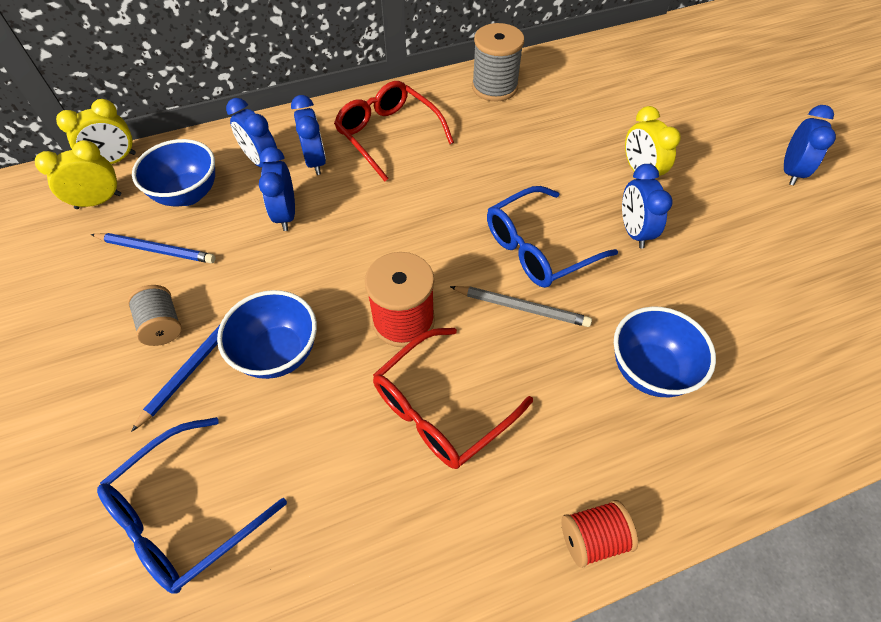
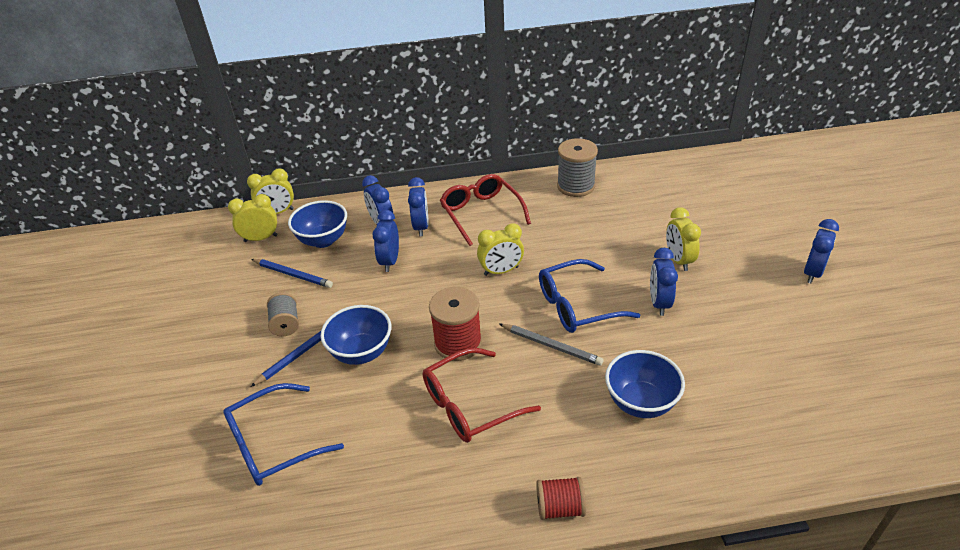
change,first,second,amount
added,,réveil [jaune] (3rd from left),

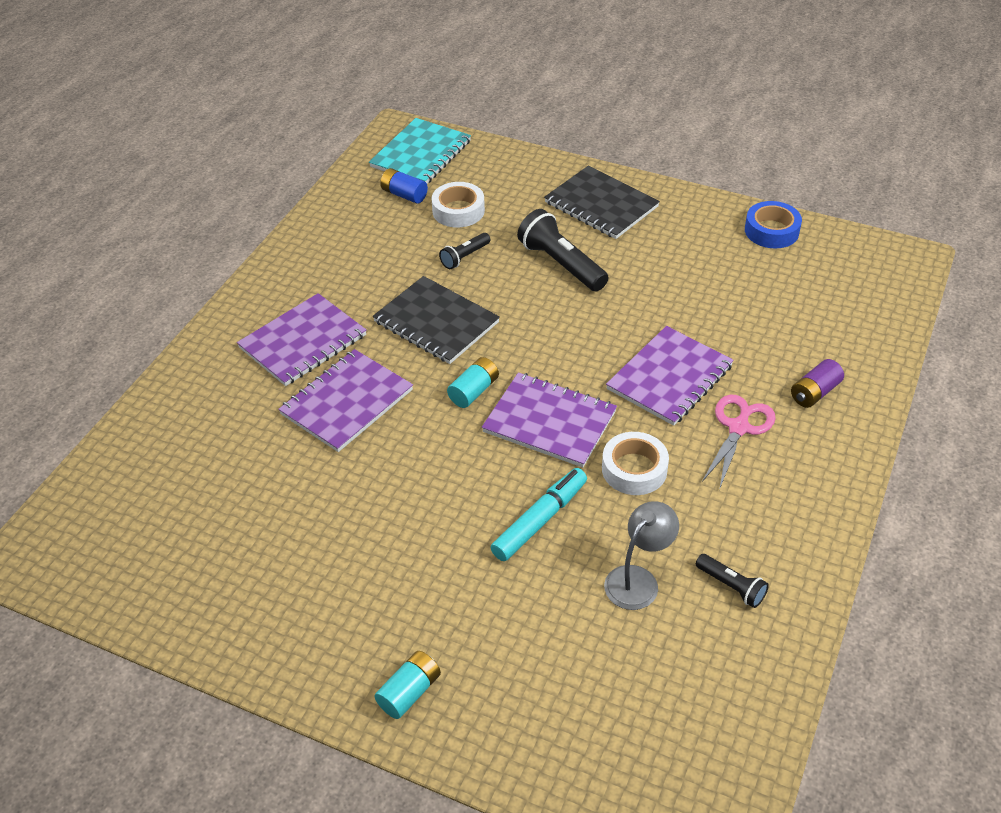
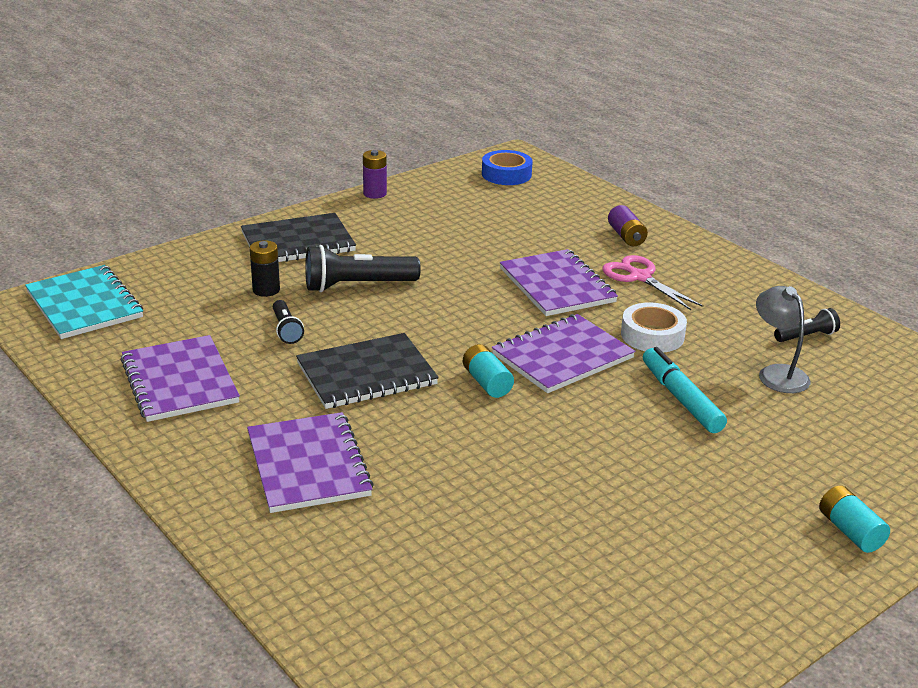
change,first,second,amount
removed,pile [bleu],,
removed,ruban adhésif [blanc] (1st from left),,
added,,pile [noir],
added,,pile [violet] (1st from left),
moved,carnet [violet] (2nd from left in the first image),carnet [violet] (1st from left),
moved,ruban adhésif [bleu],,

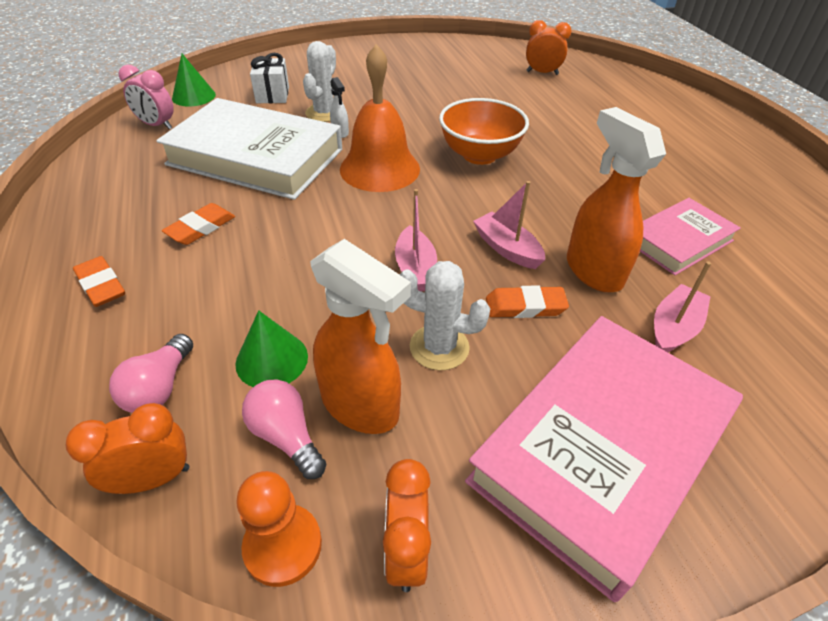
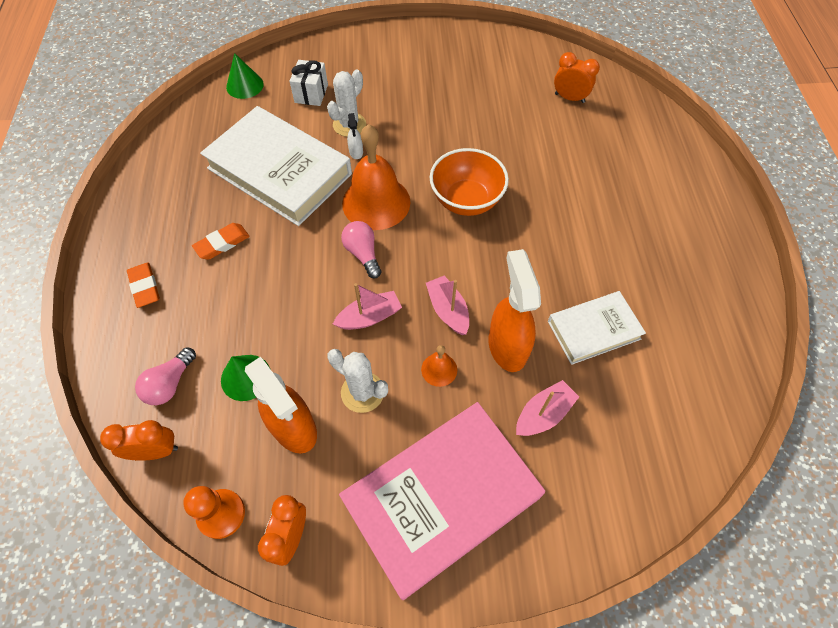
change,first,second,amount
removed,réveil [rose],,
moved,ampoule [rose] (2nd from left),,
replaced,gomme [orange] (3rd from left),cloche [orange] (2nd from left),
recoloured,livre [rose] (2nd from left),livre [blanc] (2nd from left),
turned,bateau [rose] (1st from left),,120 degrees counterclockwise

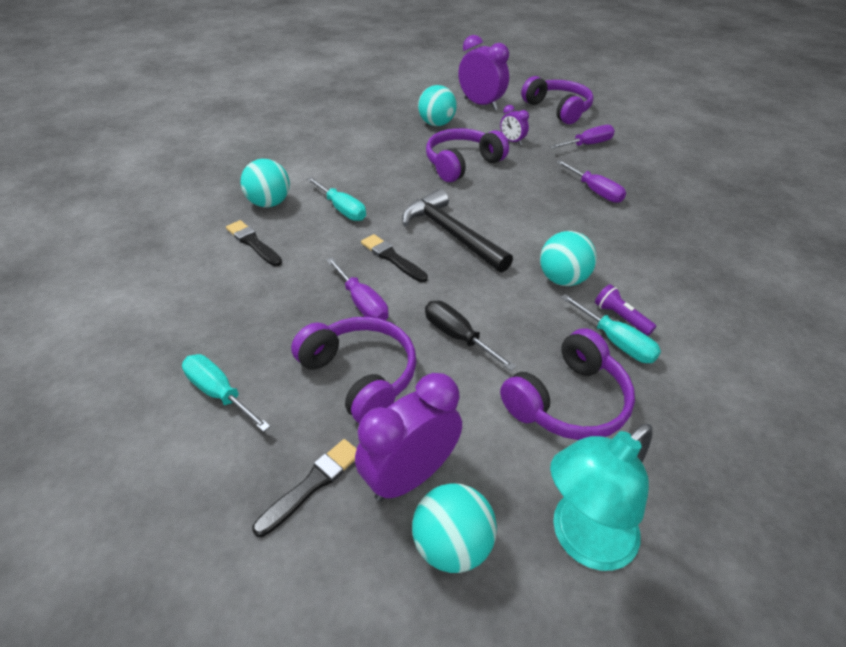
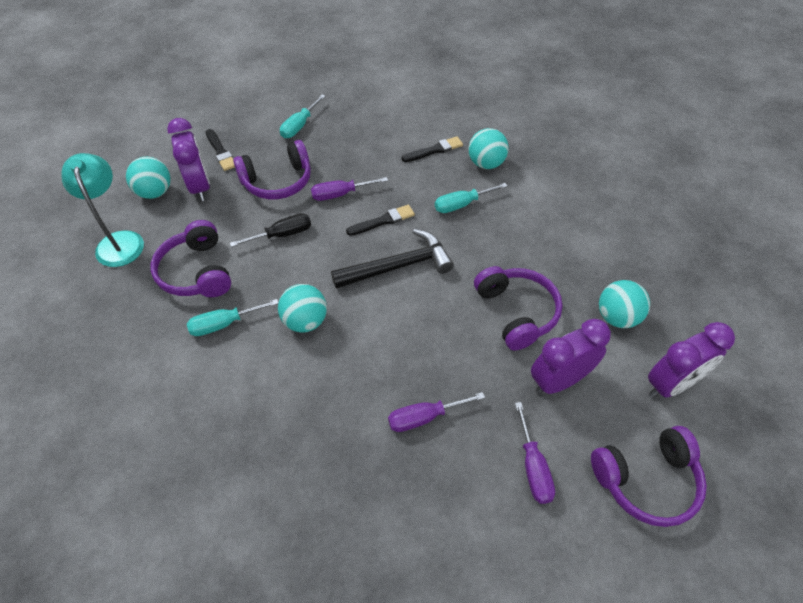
change,first,second,amount
removed,lampe de poche [violet],,
turned,tournevis [turquoise] (1st from left in the first image),tournevis [turquoise] (2nd from left),150 degrees clockwise
resized,réveil [violet] (3rd from left in the first image),réveil [violet] (2nd from left),x1.97

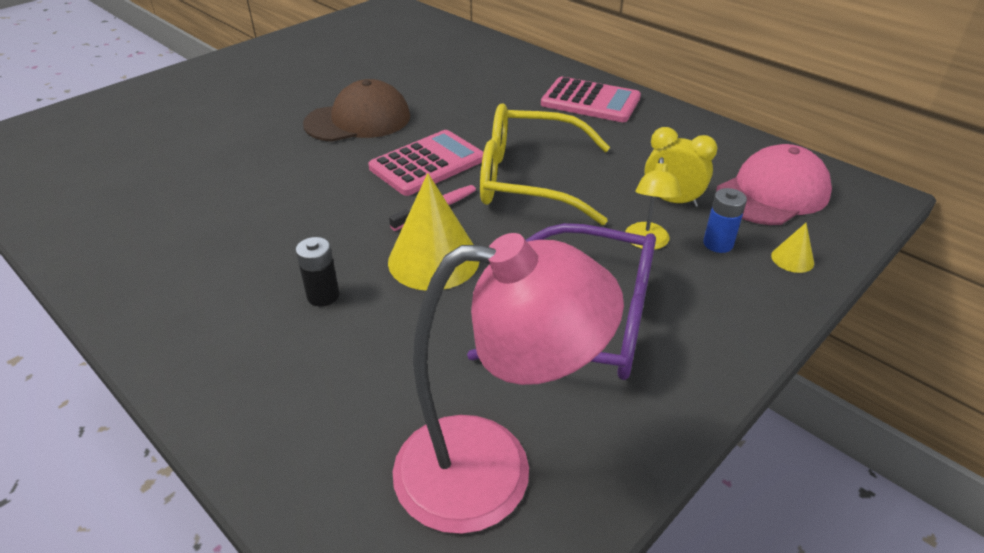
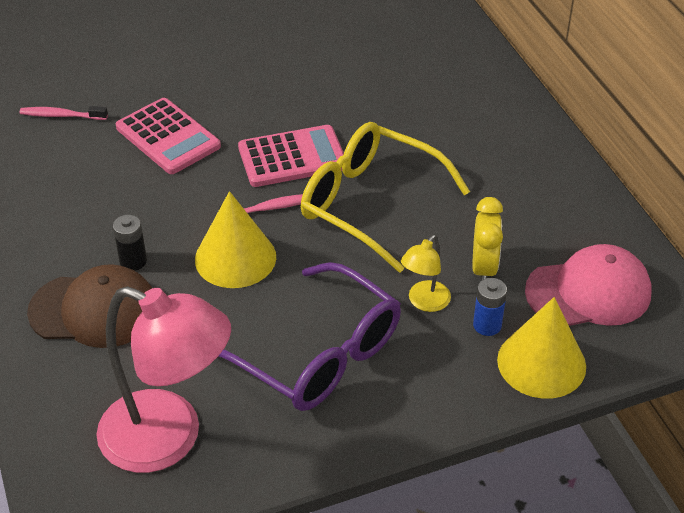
change,first,second,amount
added,,brosse à dents [rose] (1st from left),
moved,casquette [marron],,
moved,calculatrice [rose] (2nd from left in the first image),calculatrice [rose] (1st from left),
turned,réveil [jaune],,45 degrees clockwise
resized,cône [jaune] (2nd from left),,x2.23

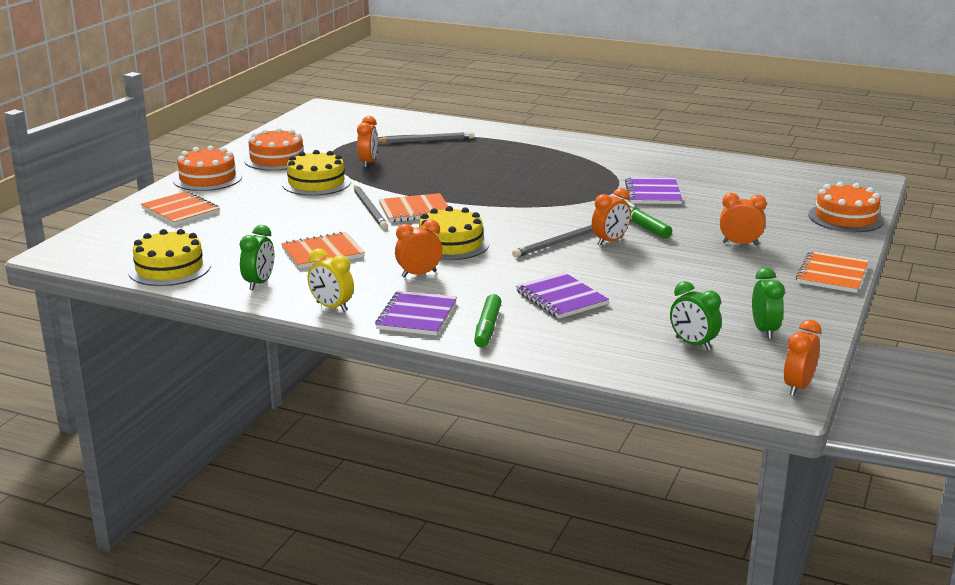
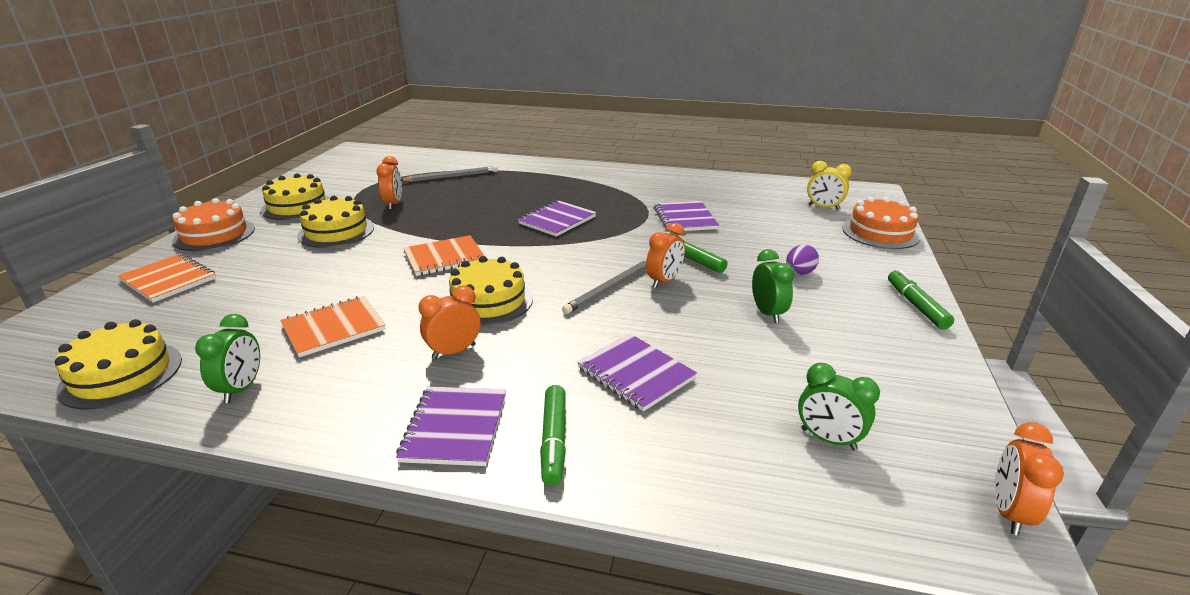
change,first,second,amount
removed,crayon [gris] (1st from left),,
added,,carnet [violet] (2nd from left),
moved,réveil [jaune],,
moved,réveil [vert] (3rd from left in the first image),réveil [vert] (2nd from left),
replaced,réveil [orange] (4th from left),œuf [violet],
replaced,carnet [orange] (4th from left),feutre [vert] (3rd from left),
recoloured,gâteau [orange] (2nd from left),gâteau [jaune] (2nd from left),

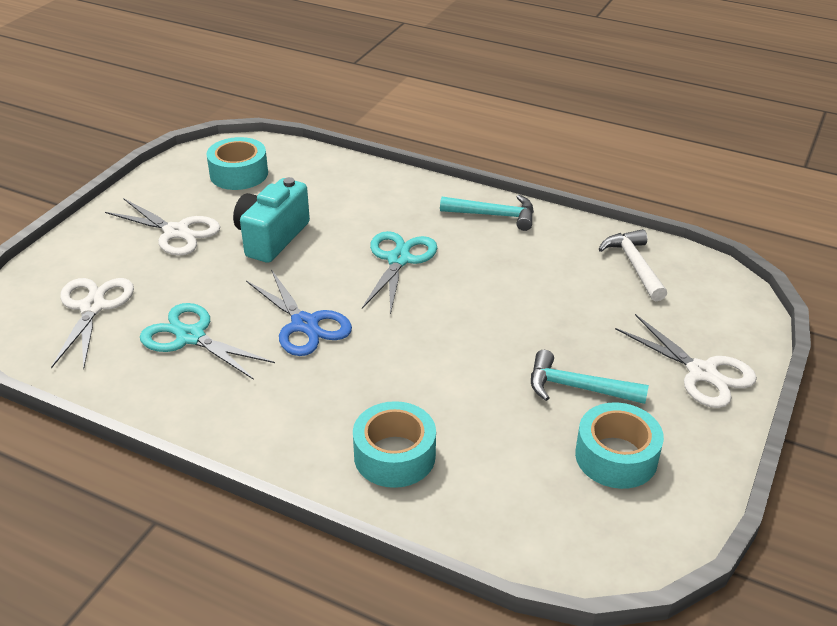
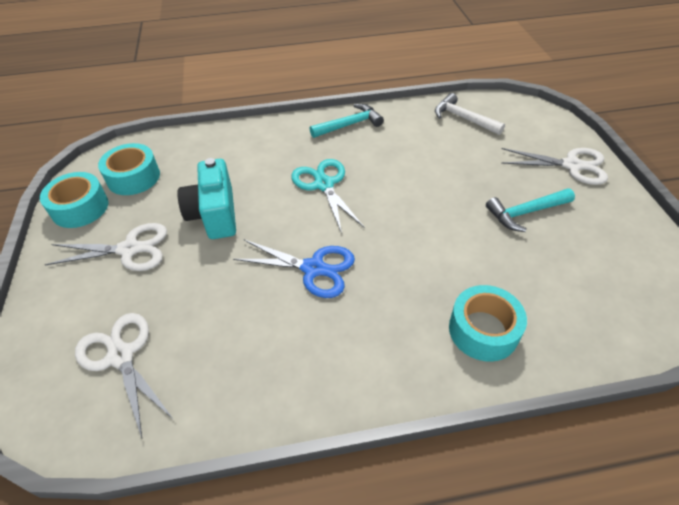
change,first,second,amount
removed,ciseaux [turquoise] (1st from left),,
moved,ruban adhésif [turquoise] (3rd from left in the first image),ruban adhésif [turquoise] (1st from left),

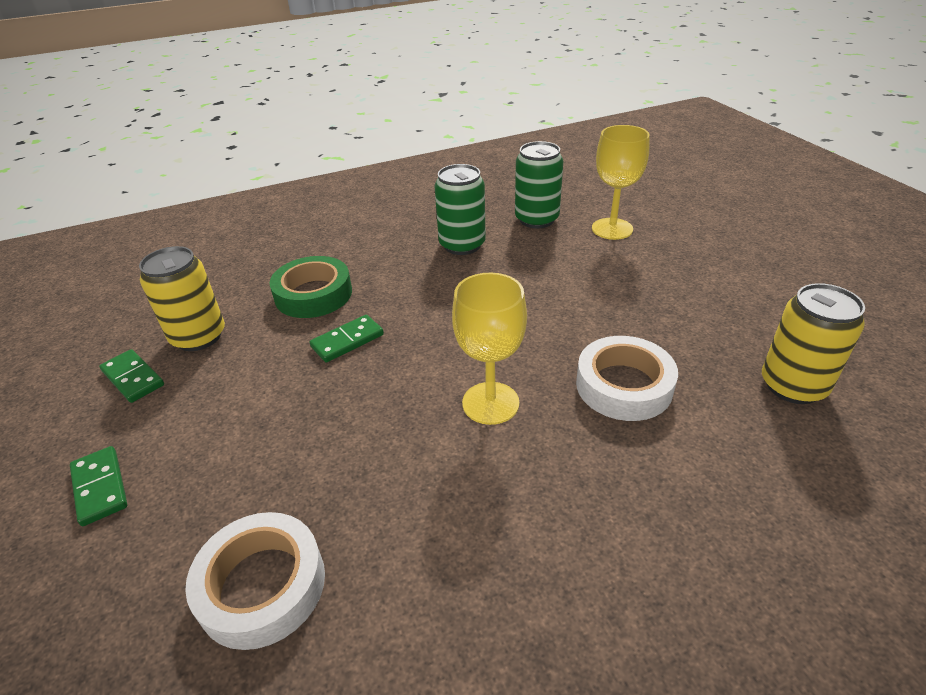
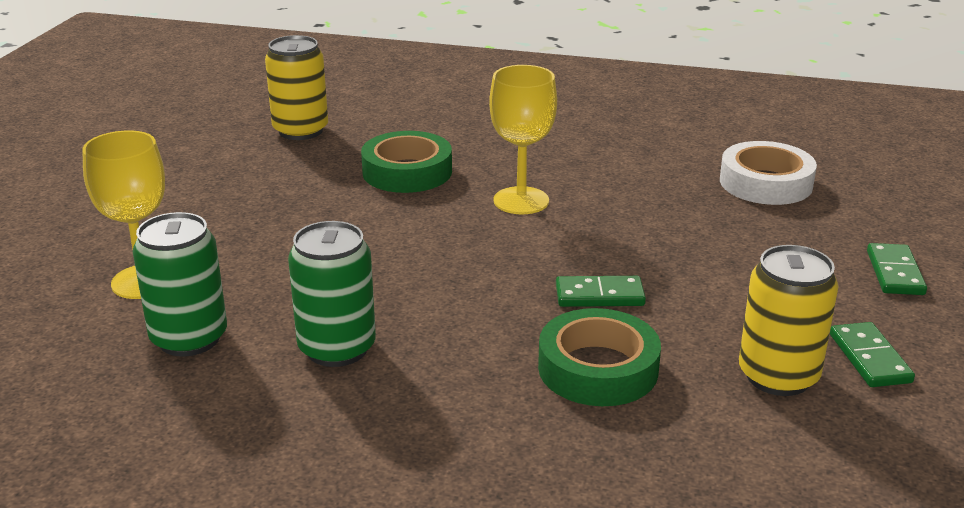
change,first,second,amount
recoloured,ruban adhésif [blanc] (2nd from left),ruban adhésif [vert] (1st from left),

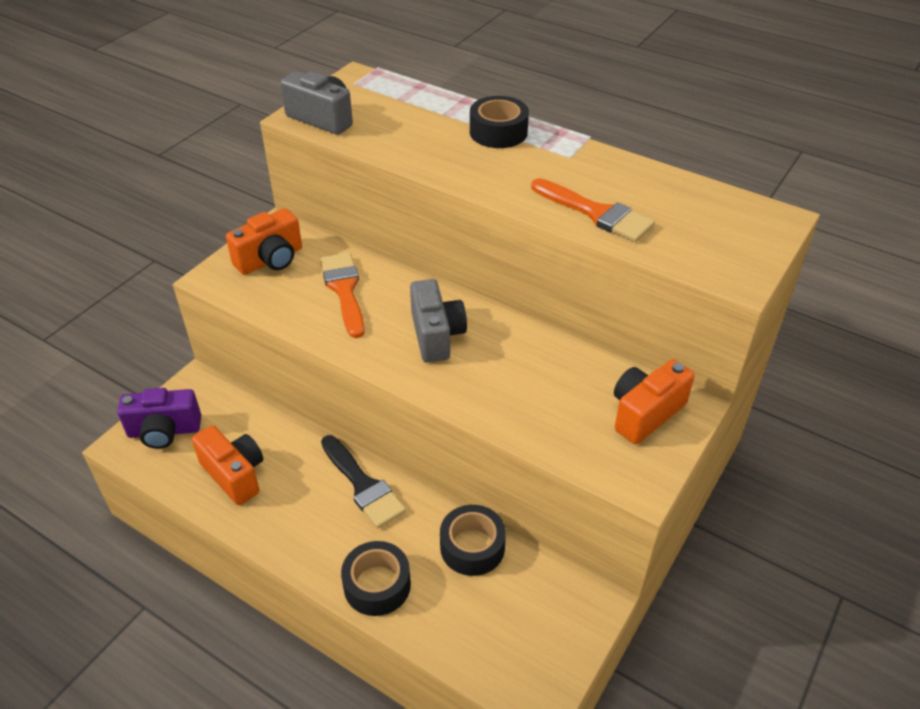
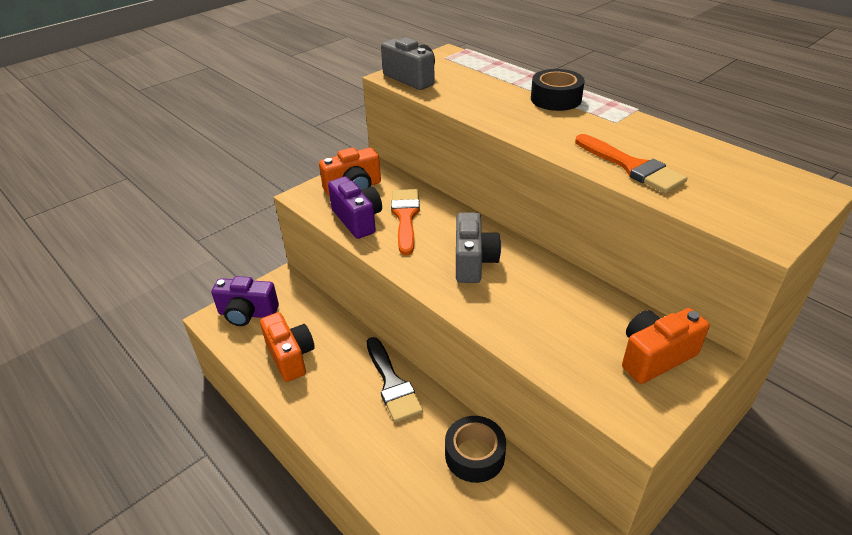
change,first,second,amount
removed,ruban adhésif [noir] (1st from left),,
added,,appareil photo [violet] (2nd from left),

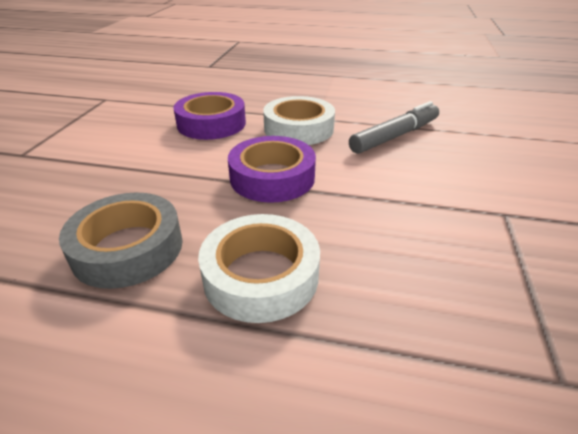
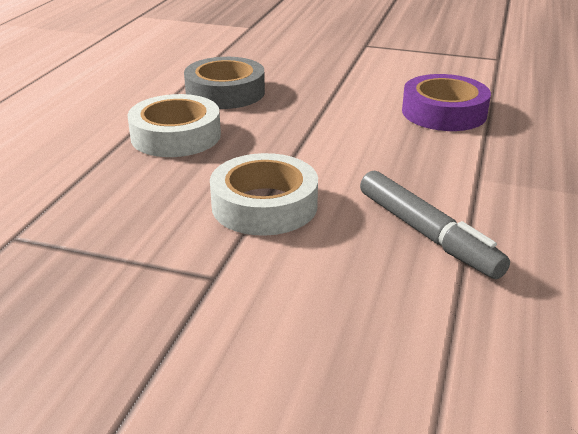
change,first,second,amount
removed,ruban adhésif [violet] (2nd from left),,
moved,ruban adhésif [blanc] (2nd from left),,

